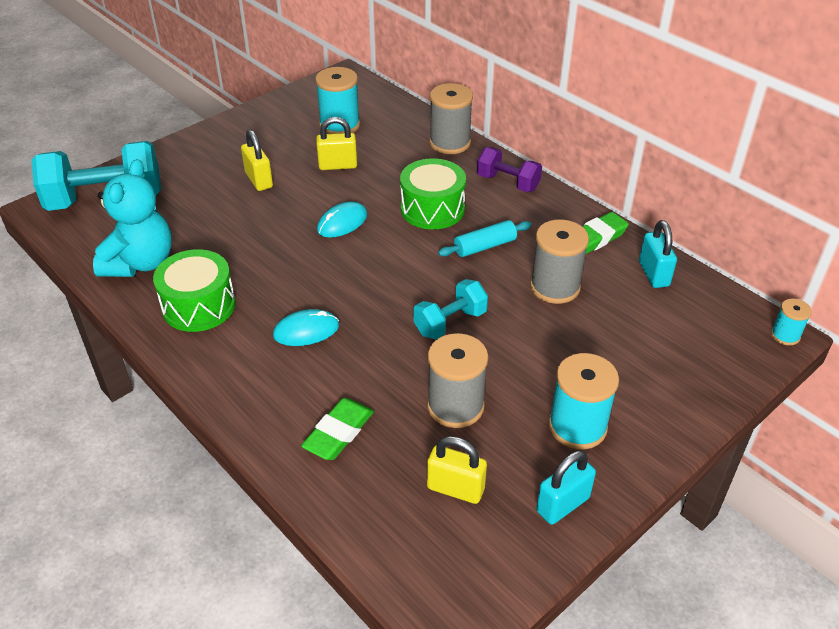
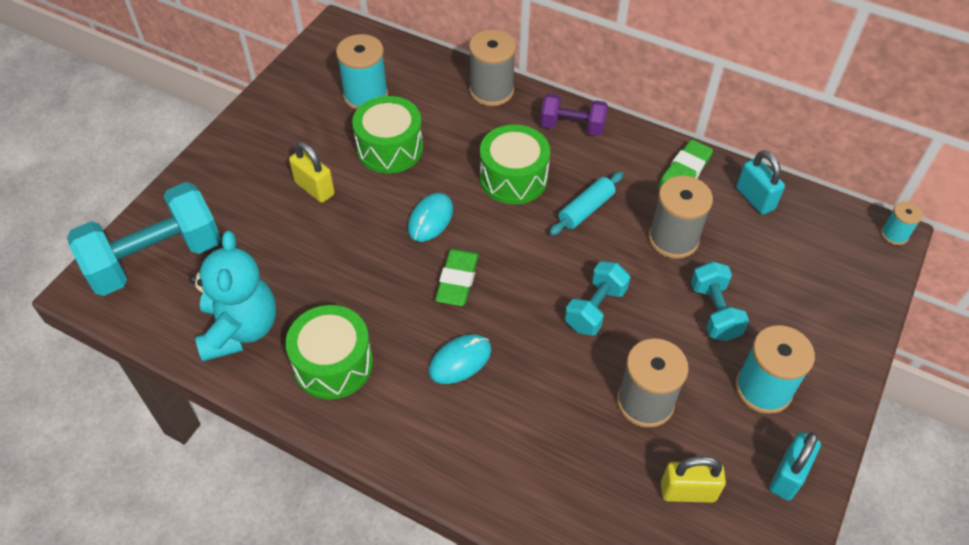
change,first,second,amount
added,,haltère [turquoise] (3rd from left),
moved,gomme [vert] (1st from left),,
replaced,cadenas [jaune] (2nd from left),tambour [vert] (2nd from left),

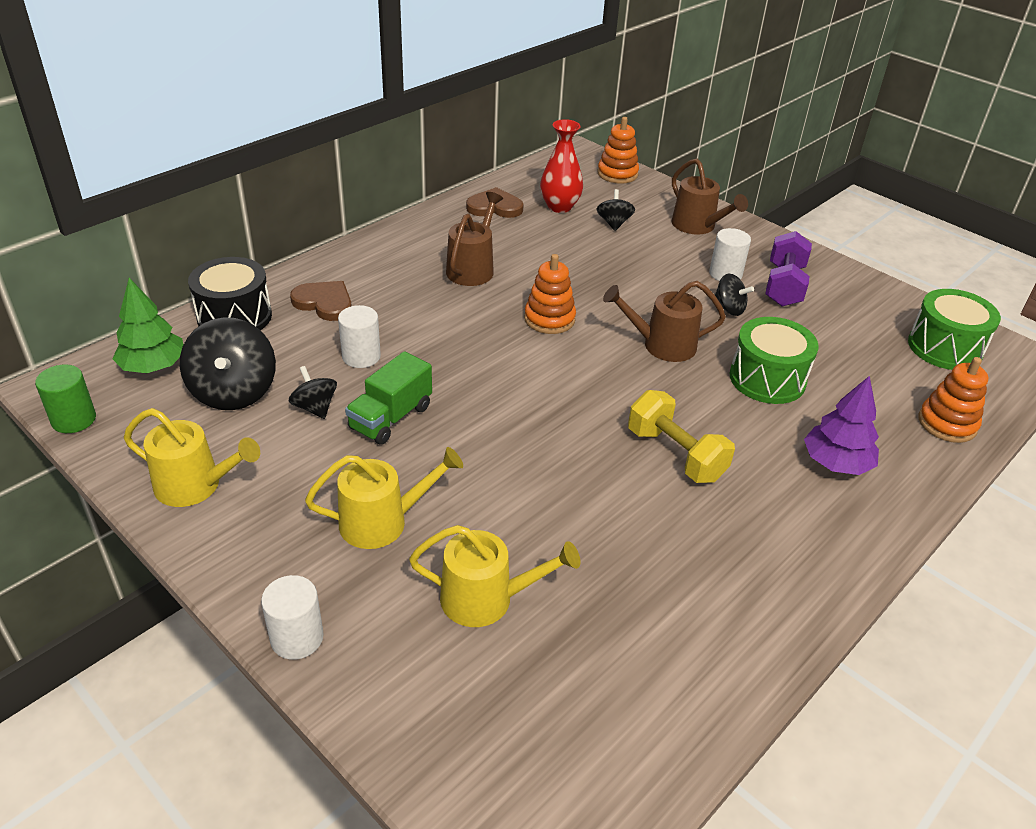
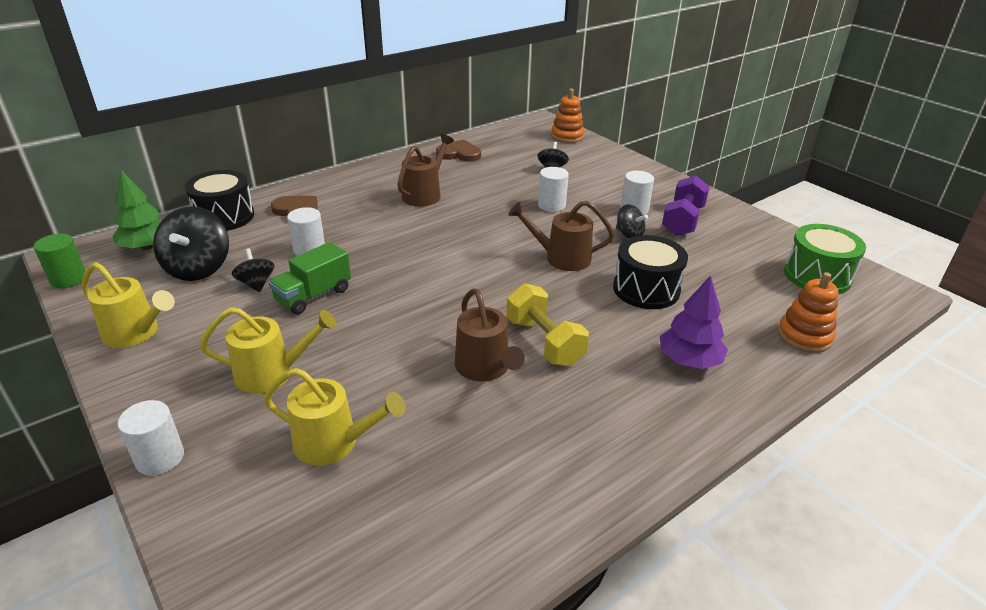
change,first,second,amount
removed,jouet à empiler [orange] (1st from left),,
removed,vase [rouge],,
added,,cylindre [blanc] (3rd from left),
moved,arrosoir [marron] (3rd from left in the first image),arrosoir [marron] (2nd from left),
recoloured,tambour [vert] (1st from left),tambour [noir] (2nd from left),

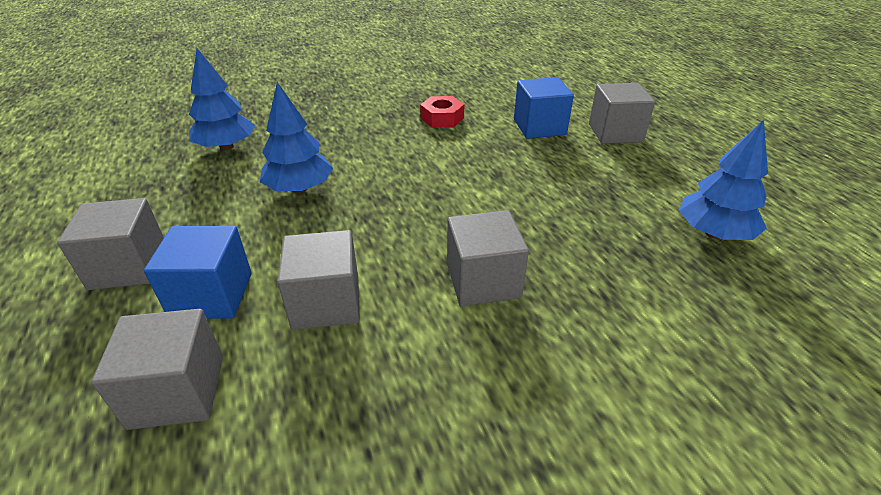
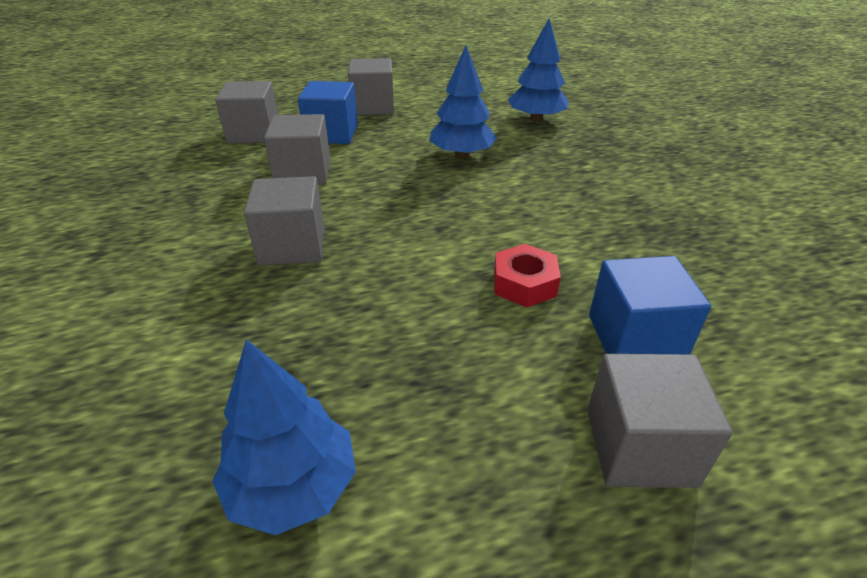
change,first,second,amount
moved,écrou [rouge],,

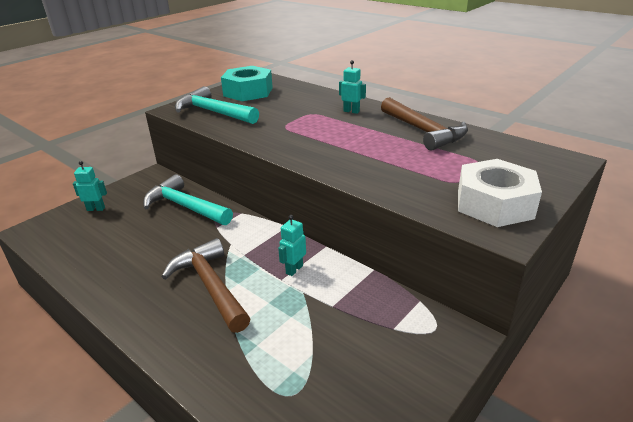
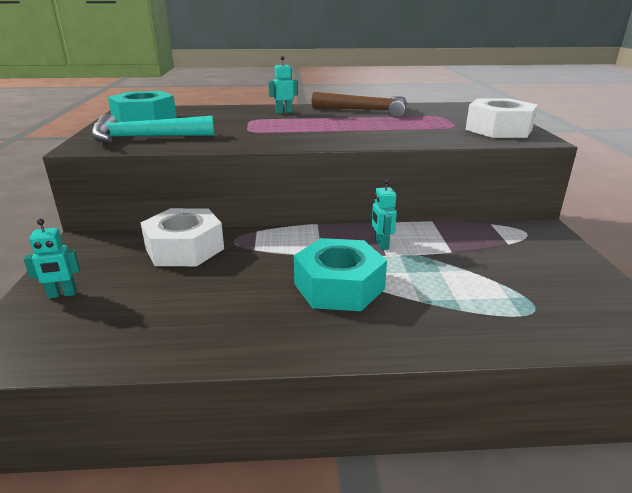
change,first,second,amount
replaced,marteau [turquoise] (1st from left),écrou [blanc] (1st from left),
replaced,marteau [marron] (1st from left),écrou [turquoise] (2nd from left),
turned,robot [turquoise] (1st from left),,150 degrees counterclockwise

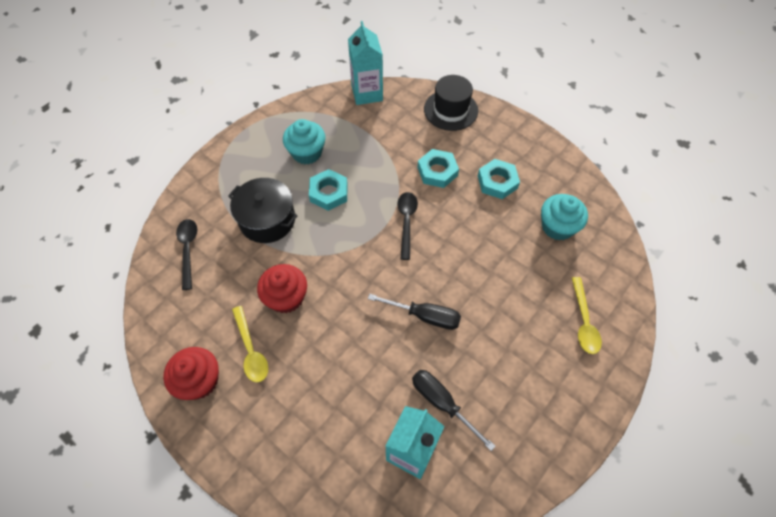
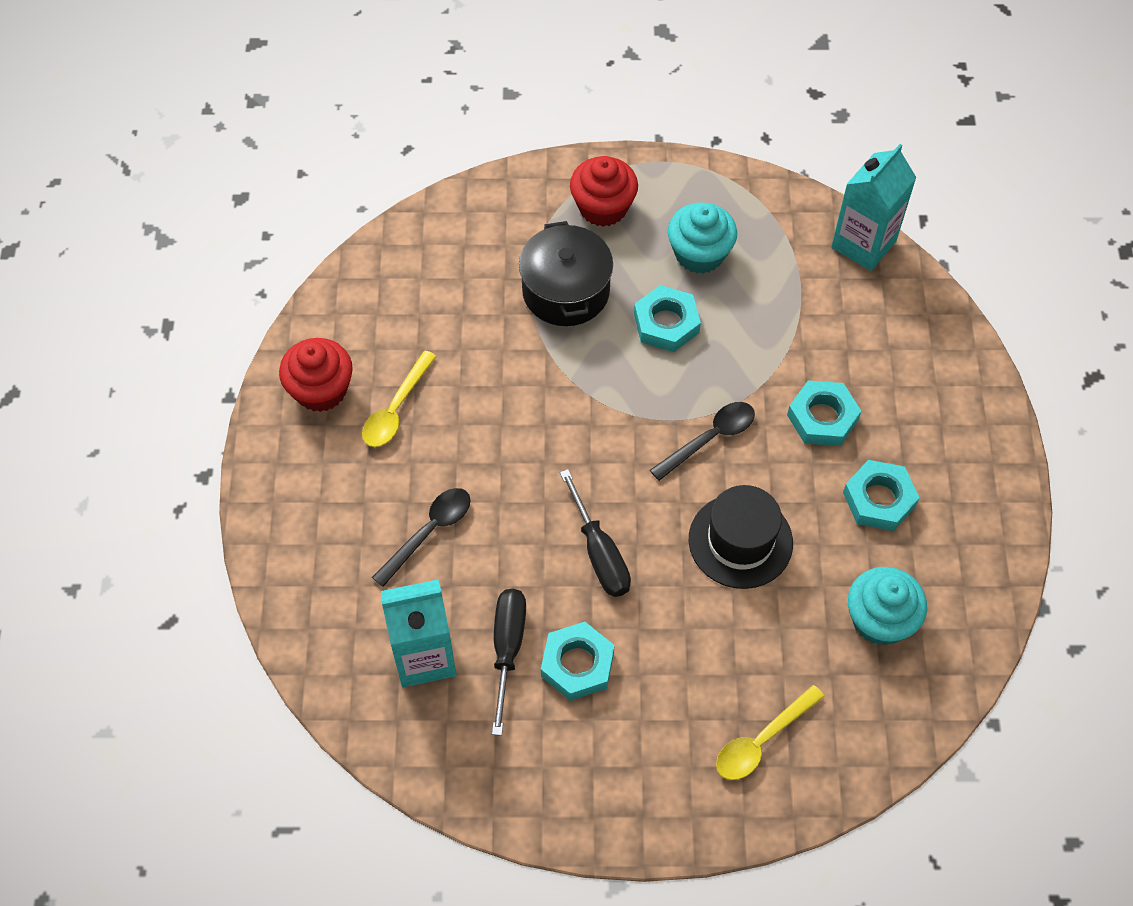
change,first,second,amount
added,,écrou [turquoise] (1st from left),
moved,cuillère [noir] (1st from left),,
moved,muffin [rouge] (2nd from left),,
moved,chapeau [noir],,

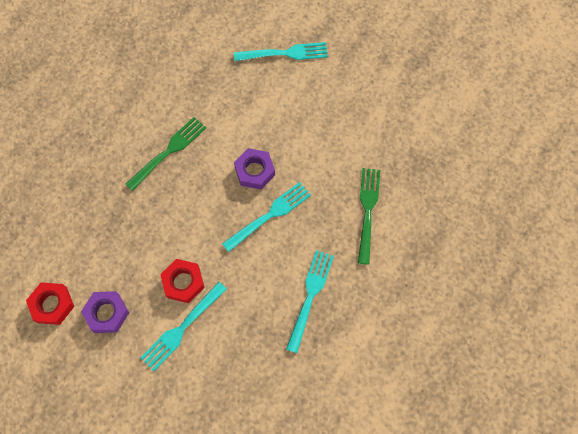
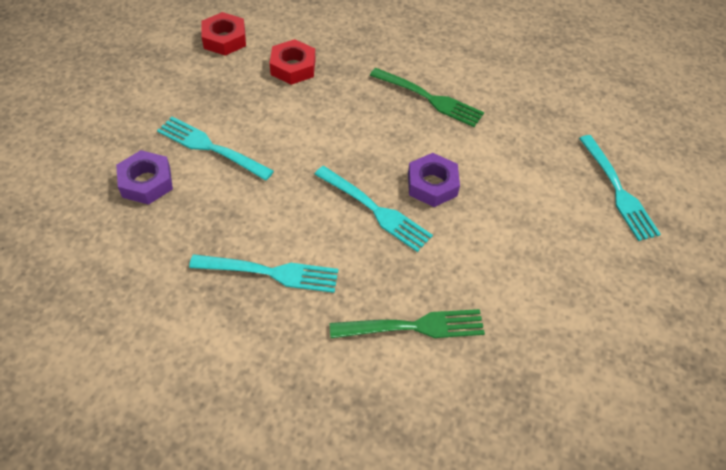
change,first,second,amount
moved,écrou [violet] (1st from left),,
moved,écrou [rouge] (2nd from left),,

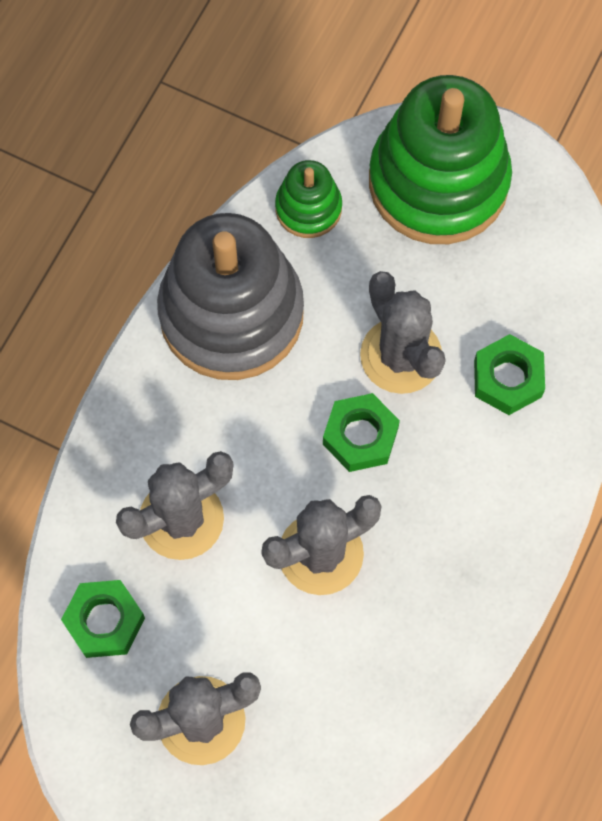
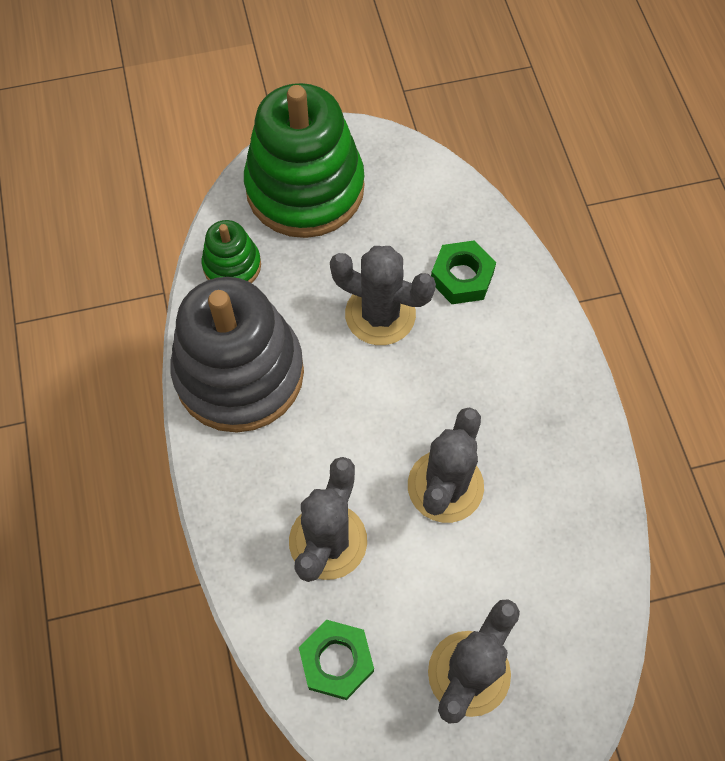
change,first,second,amount
removed,écrou [vert] (2nd from left),,

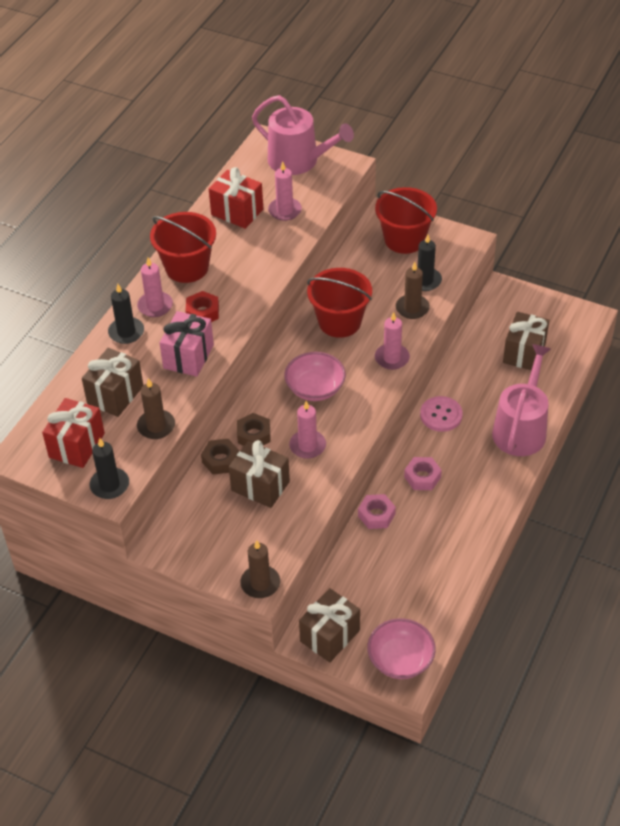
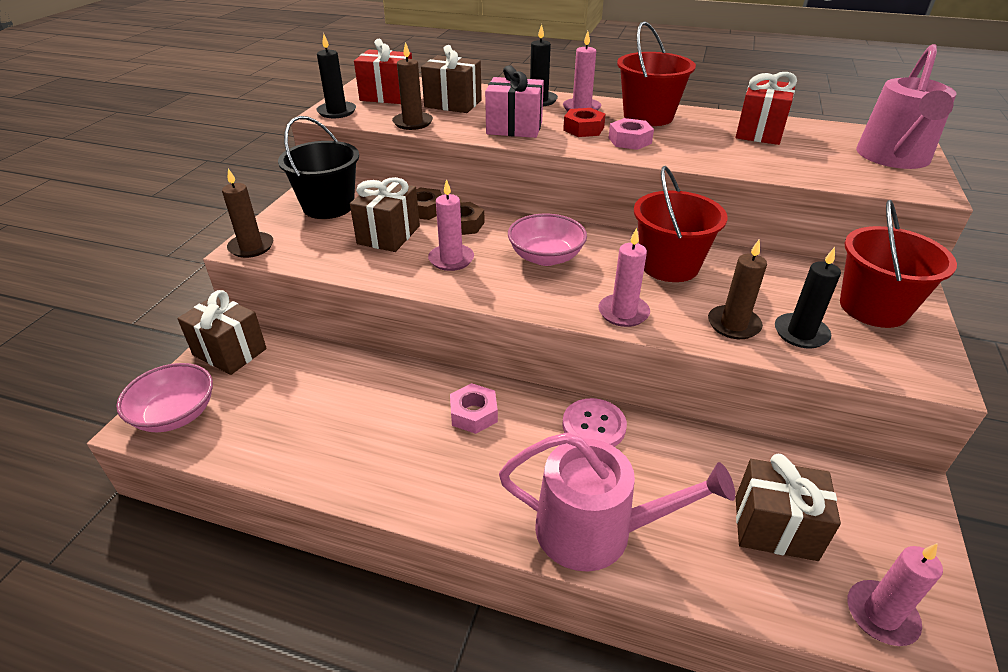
change,first,second,amount
added,,seau [noir],
moved,bougie [rose] (2nd from left in the first image),bougie [rose] (4th from left),
moved,écrou [rose] (1st from left in the first image),écrou [rose] (2nd from left),

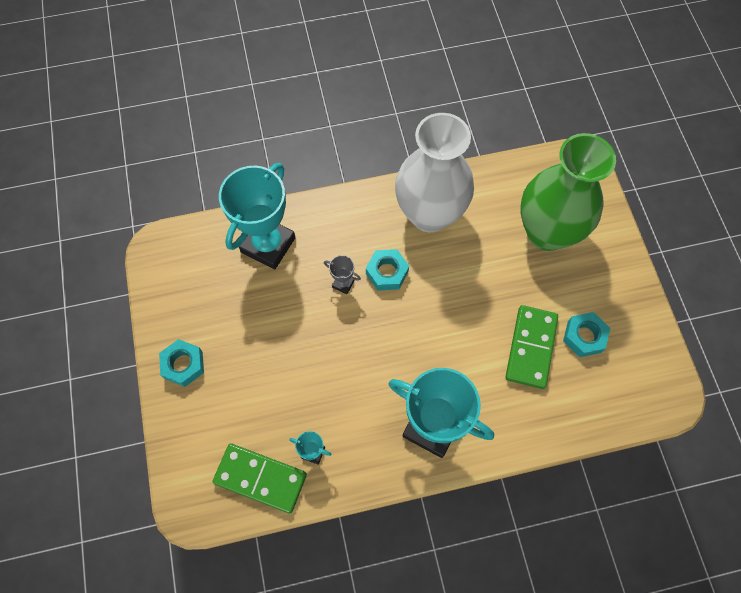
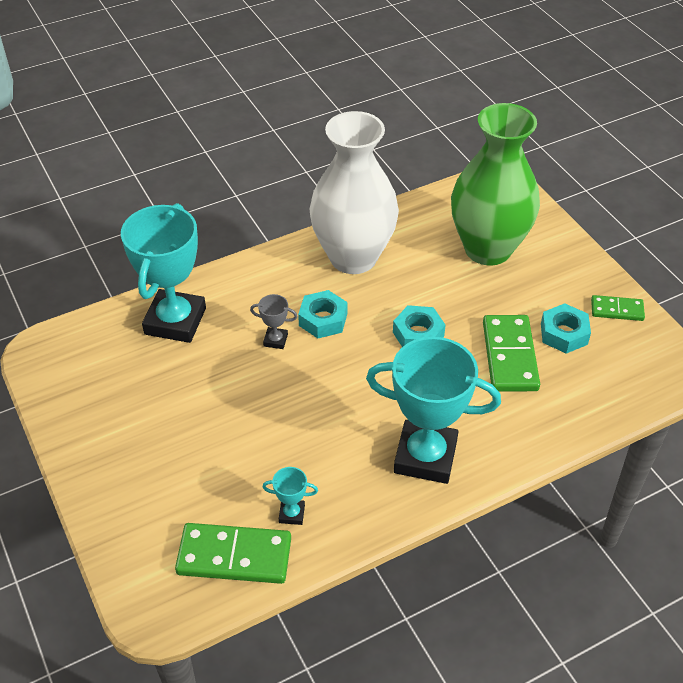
change,first,second,amount
added,,domino [vert] (3rd from left),
moved,écrou [turquoise] (1st from left in the first image),écrou [turquoise] (2nd from left),

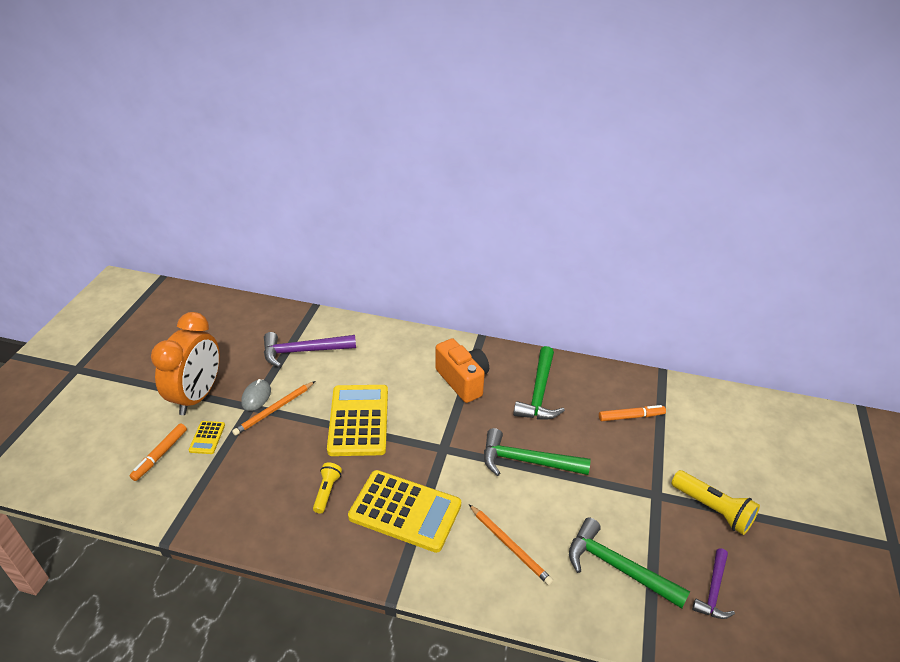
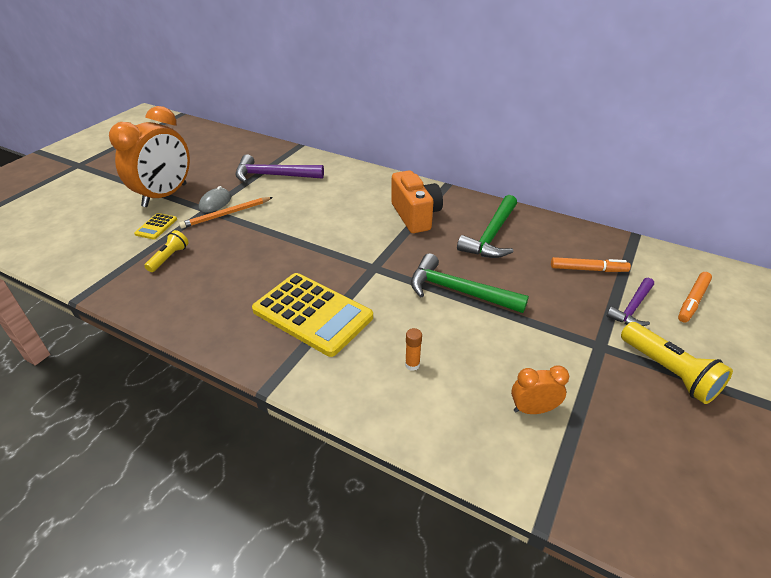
change,first,second,amount
removed,calculatrice [jaune] (2nd from left),,
moved,feutre [orange] (1st from left in the first image),feutre [orange] (2nd from left),
moved,lampe de poche [jaune] (1st from left),,
moved,marteau [violet] (2nd from left),,
replaced,crayon [orange] (2nd from left),bâton de colle [orange],
replaced,marteau [vert] (3rd from left),réveil [orange] (2nd from left),

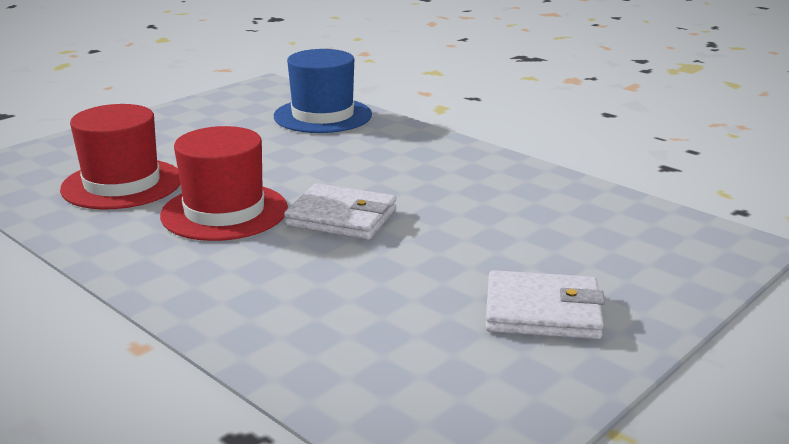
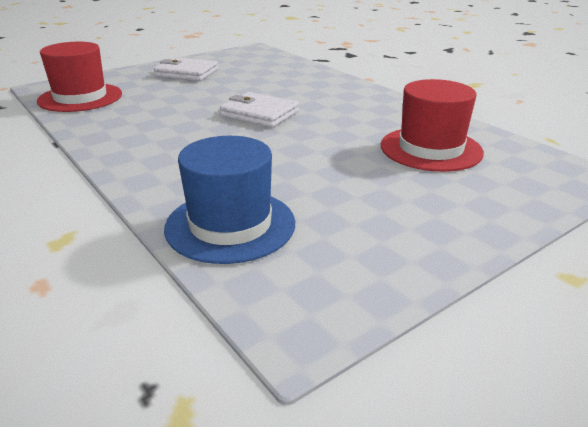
change,first,second,amount
moved,chapeau [rouge] (2nd from left in the first image),chapeau [rouge] (1st from left),

